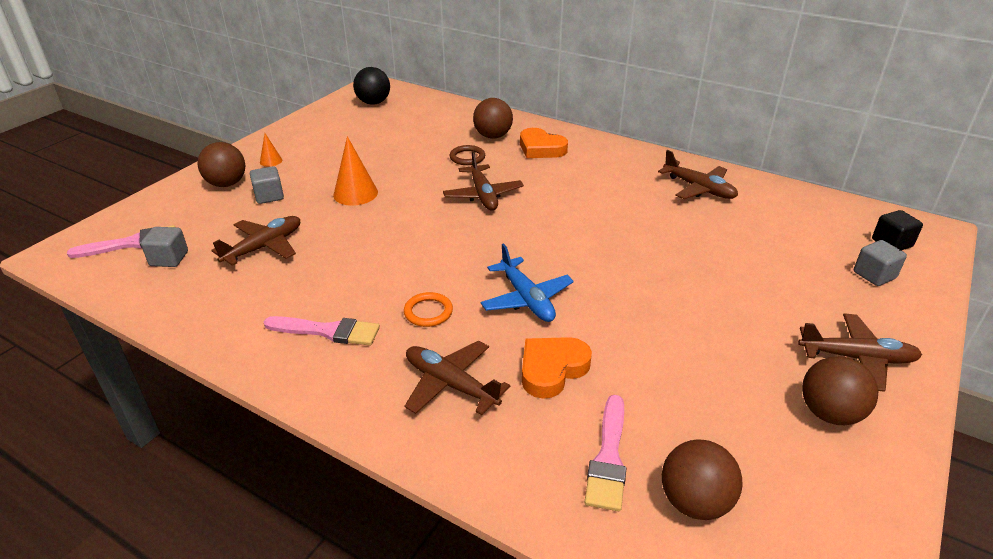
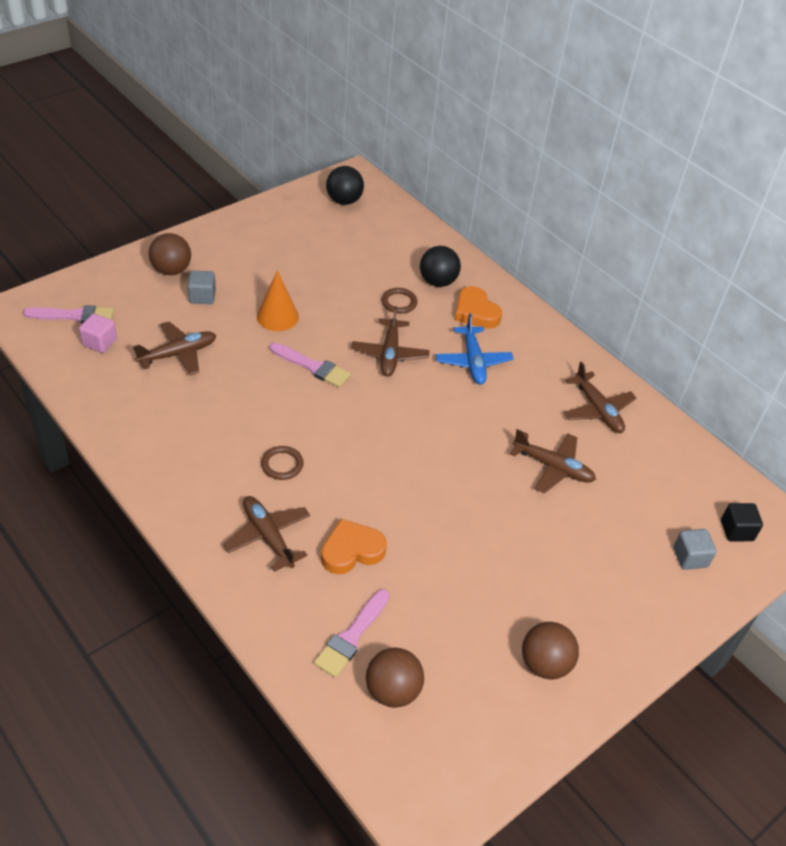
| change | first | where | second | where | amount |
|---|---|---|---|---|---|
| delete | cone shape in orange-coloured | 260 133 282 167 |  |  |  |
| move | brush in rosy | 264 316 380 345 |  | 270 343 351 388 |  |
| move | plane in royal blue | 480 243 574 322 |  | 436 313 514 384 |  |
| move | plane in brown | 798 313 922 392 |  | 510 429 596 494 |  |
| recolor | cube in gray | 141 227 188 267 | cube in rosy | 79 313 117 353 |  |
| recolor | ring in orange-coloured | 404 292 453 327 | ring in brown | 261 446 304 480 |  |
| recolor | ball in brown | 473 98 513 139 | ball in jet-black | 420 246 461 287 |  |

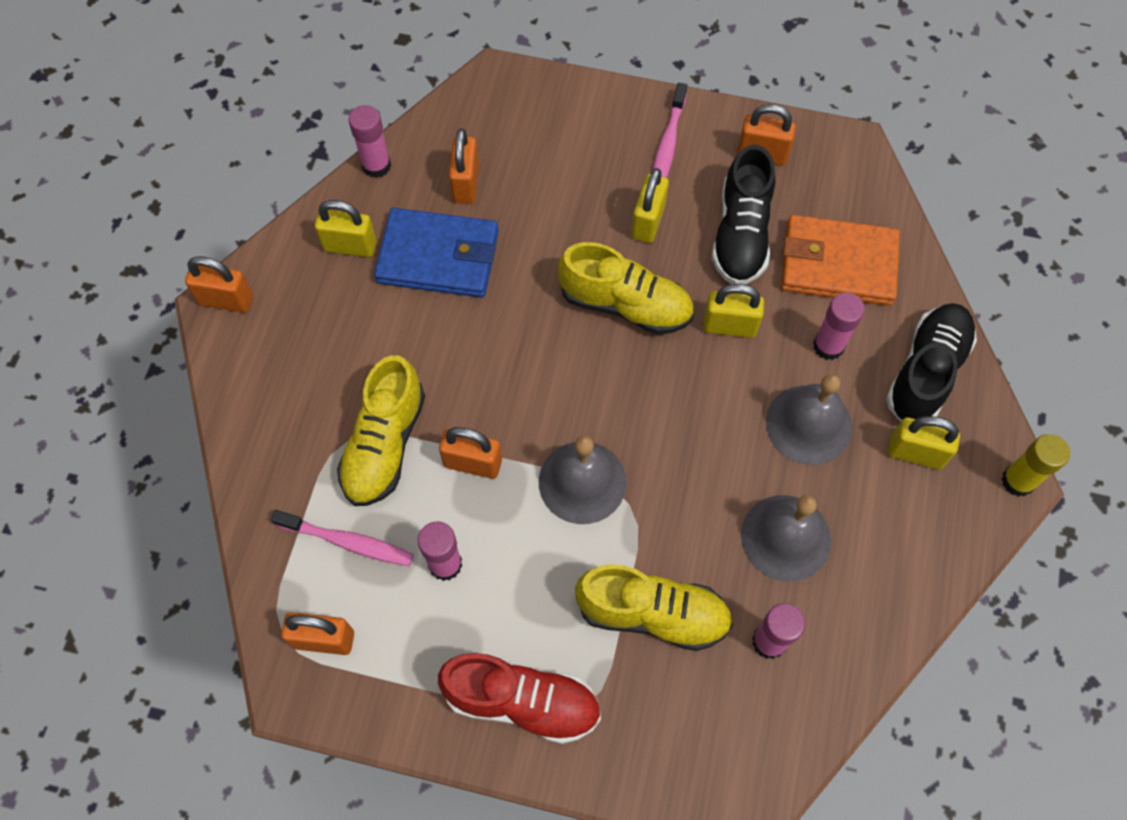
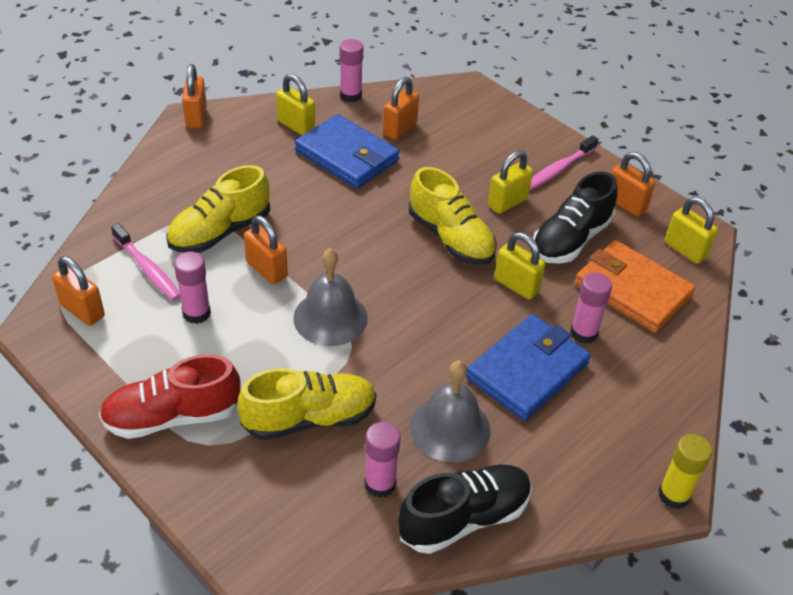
| change | first | where | second | where | amount |
|---|---|---|---|---|---|
| move | shoe in jet-black | 886 303 977 422 |  | 398 464 532 554 |  |
| move | padlock in bright yellow | 888 416 960 469 |  | 665 197 718 264 |  |
| replace | bell in gray | 766 374 852 465 | card wallet in royal blue | 466 314 591 421 |  |
| rotate | padlock in orange-coloured | 185 256 253 313 |  | 182 64 207 128 | 45 degrees clockwise |
| rotate | shoe in red | 438 653 601 744 |  | 99 354 240 439 | 120 degrees clockwise |
| rotate | shoe in bright yellow | 575 564 733 651 |  | 237 368 377 440 | 60 degrees counterclockwise |

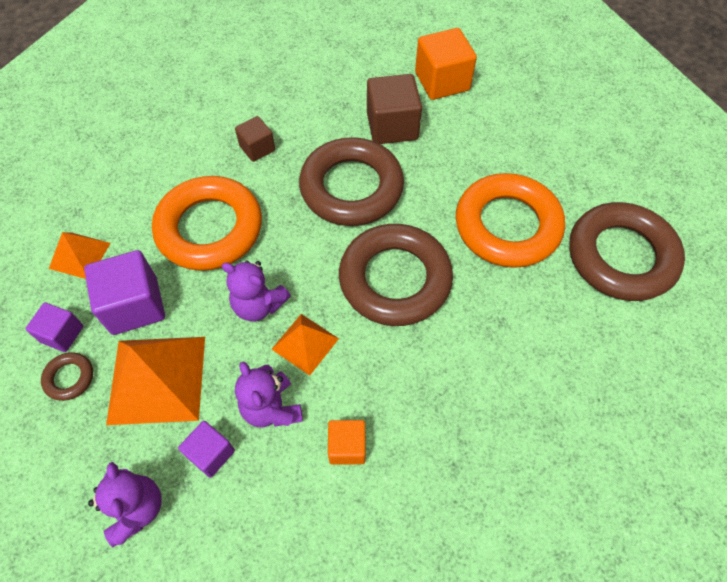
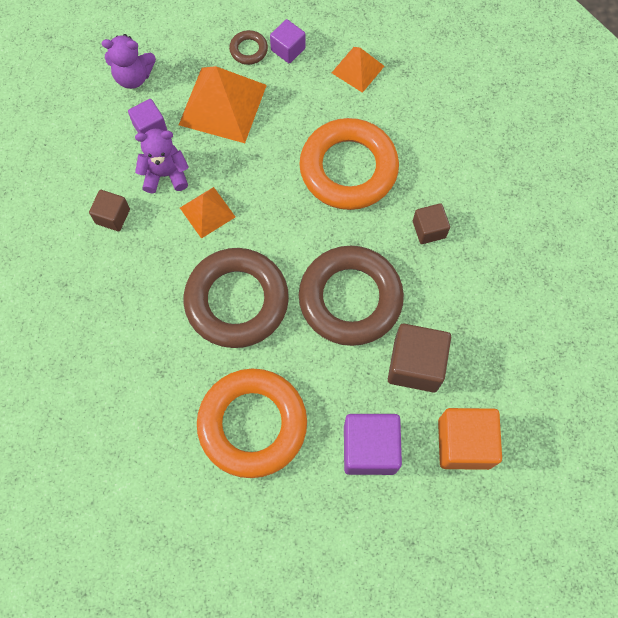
| change | first | where | second | where | amount |
|---|---|---|---|---|---|
| delete | stuffed bear in violet | 222 261 291 321 |  |  |  |
| delete | ring in brown | 569 202 685 301 |  |  |  |
| move | cube in violet | 84 250 165 335 |  | 344 414 402 475 |  |
| recolor | cube in orange-coloured | 328 420 366 465 | cube in brown | 89 190 130 231 |  |

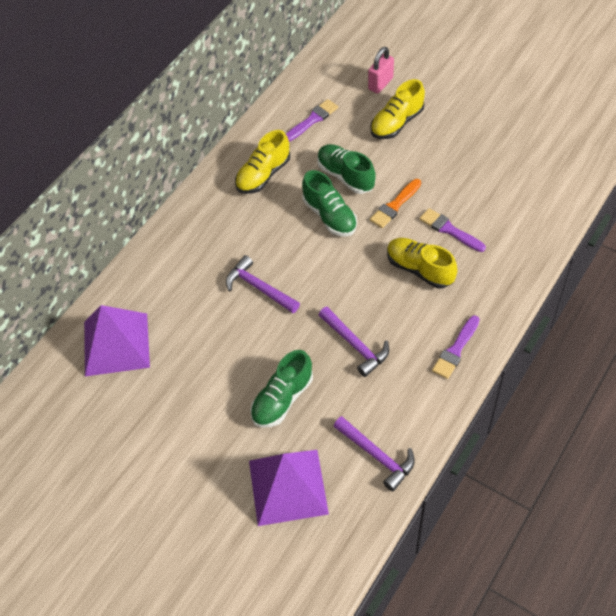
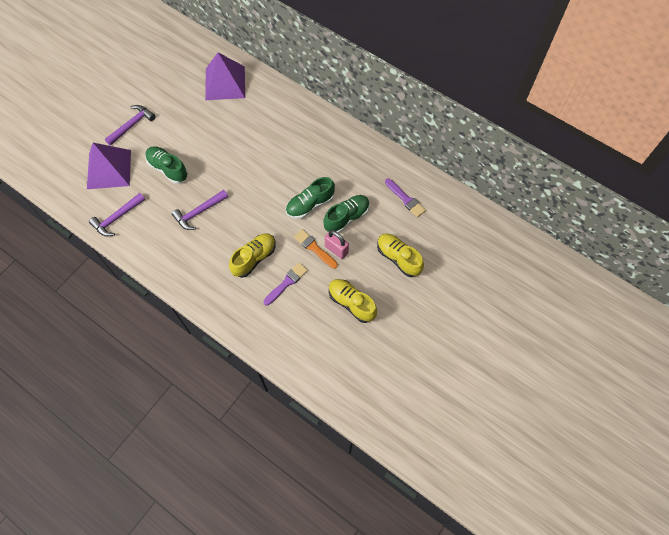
| change | first | where | second | where | amount |
|---|---|---|---|---|---|
| delete | brush in violet | 432 315 480 379 |  |  |  |
| move | hammer in violet | 226 255 300 313 |  | 105 105 156 146 |  |
| move | shoe in bright yellow | 235 130 290 194 |  | 329 279 377 323 |  |
| move | padlock in rosy | 368 47 394 94 |  | 325 230 349 259 |  |

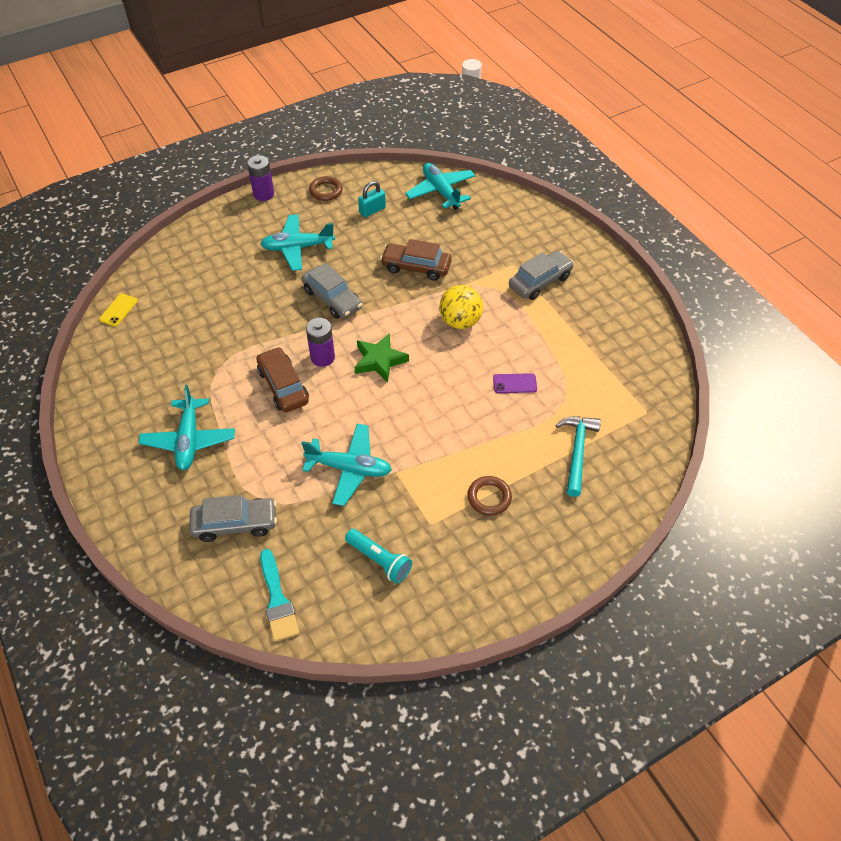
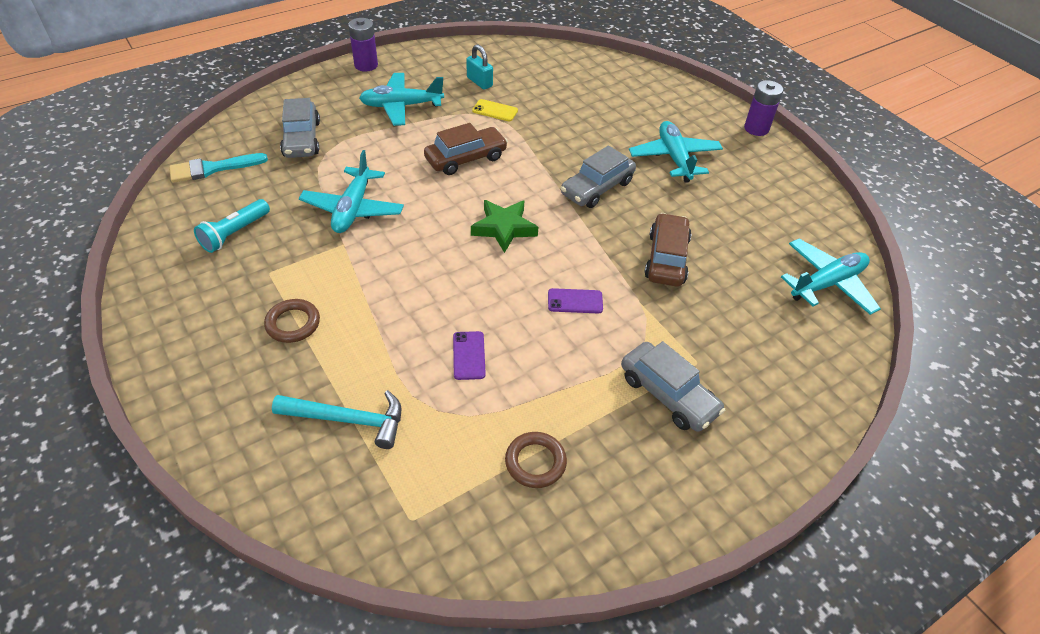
| change | first | where | second | where | amount |
|---|---|---|---|---|---|
| move | mobile phone in bright yellow | 99 293 138 326 |  | 472 99 518 121 |  |
| move | AA battery in violet | 306 318 335 367 |  | 348 18 378 72 |  |
| move | ring in brown | 309 176 343 201 |  | 505 432 567 488 |  |
| move | padlock in aqua | 358 181 386 217 |  | 466 44 493 90 |  |
| replace | ball in bright yellow | 439 285 483 329 | mobile phone in violet | 548 288 603 314 |  |

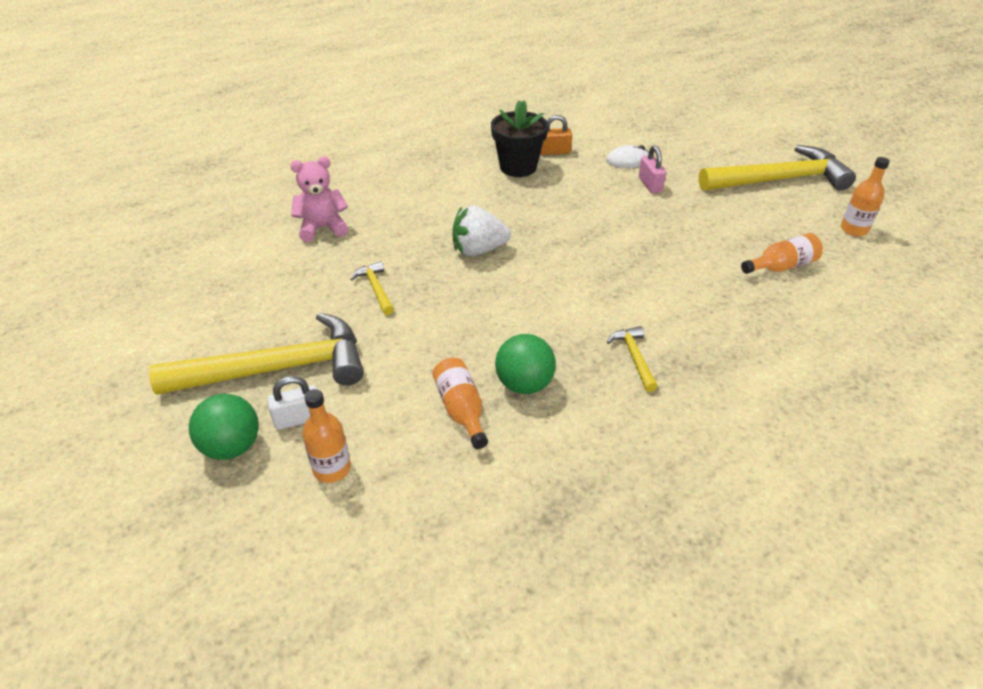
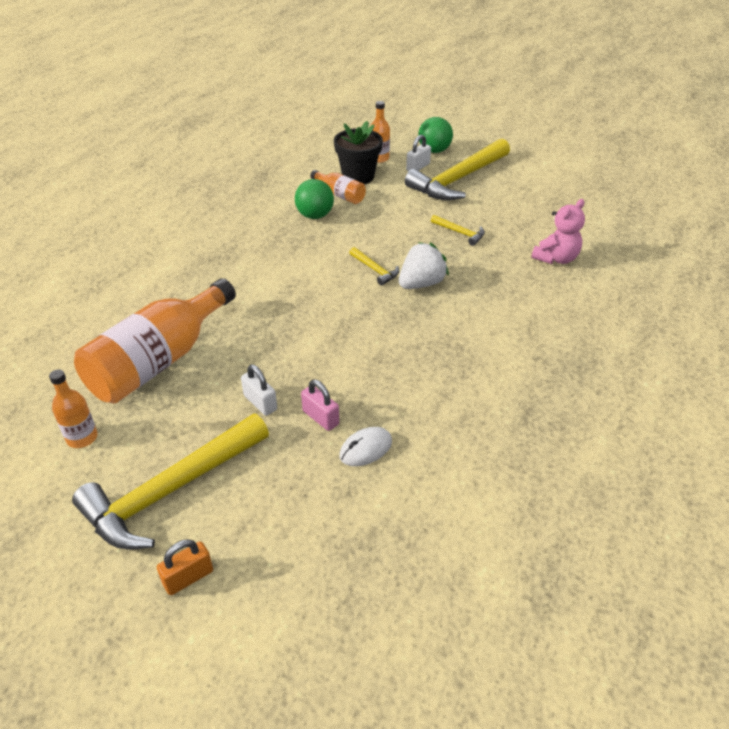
| change | first | where | second | where | amount |
|---|---|---|---|---|---|
| insert |  |  | padlock in snow-white | 241 364 277 416 |  |
| move | potted plant in jet-black | 491 100 548 177 |  | 334 121 383 184 |  |
| move | padlock in orange-coloured | 540 115 572 155 |  | 157 539 213 595 |  |
| move | hammer in bright yellow | 607 326 658 392 |  | 349 247 399 286 |  |
| resize | drink bottle in orange-coloured | 741 233 823 274 |  | 74 278 236 404 | x2.15 |

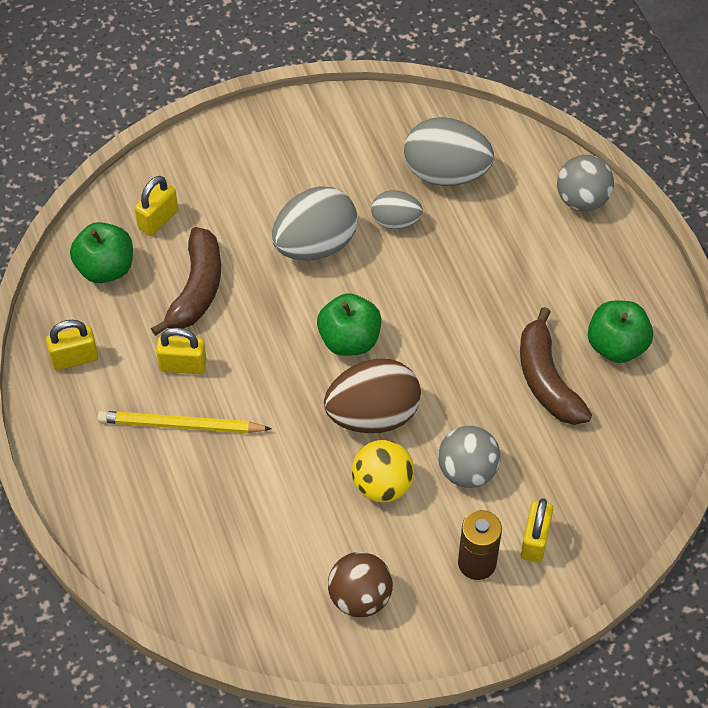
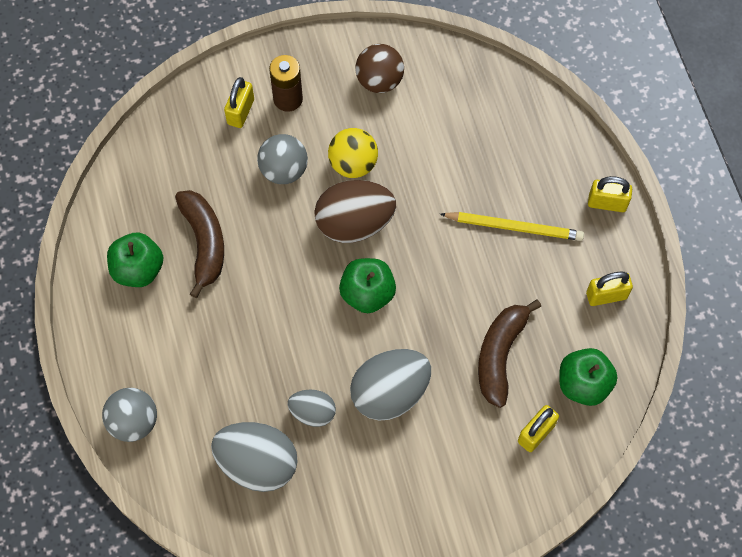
| change | first | where | second | where | amount |
|---|---|---|---|---|---|
| move | padlock in bright yellow | 156 328 207 374 |  | 588 176 632 212 |  |

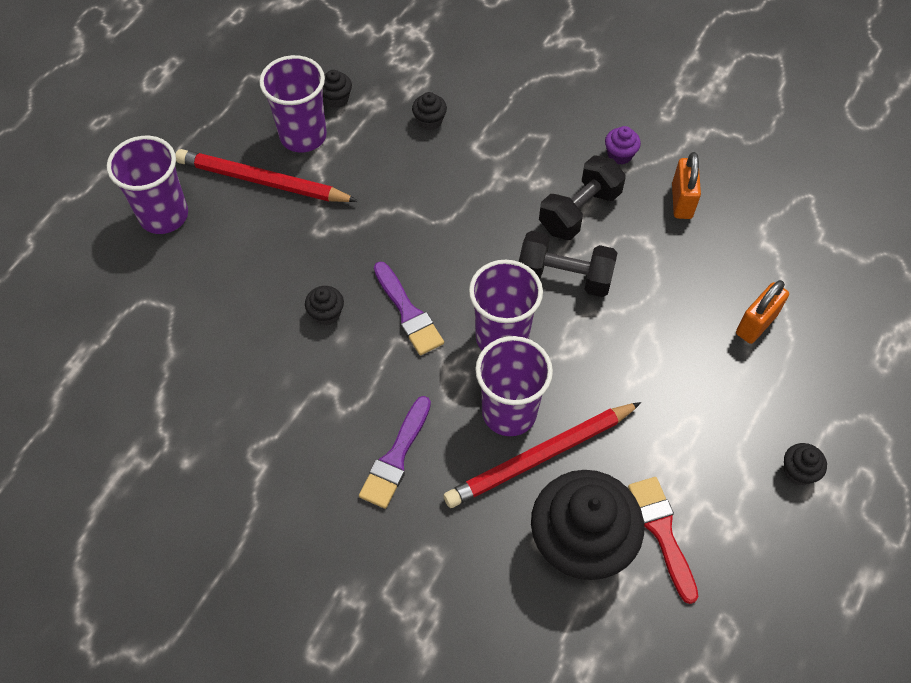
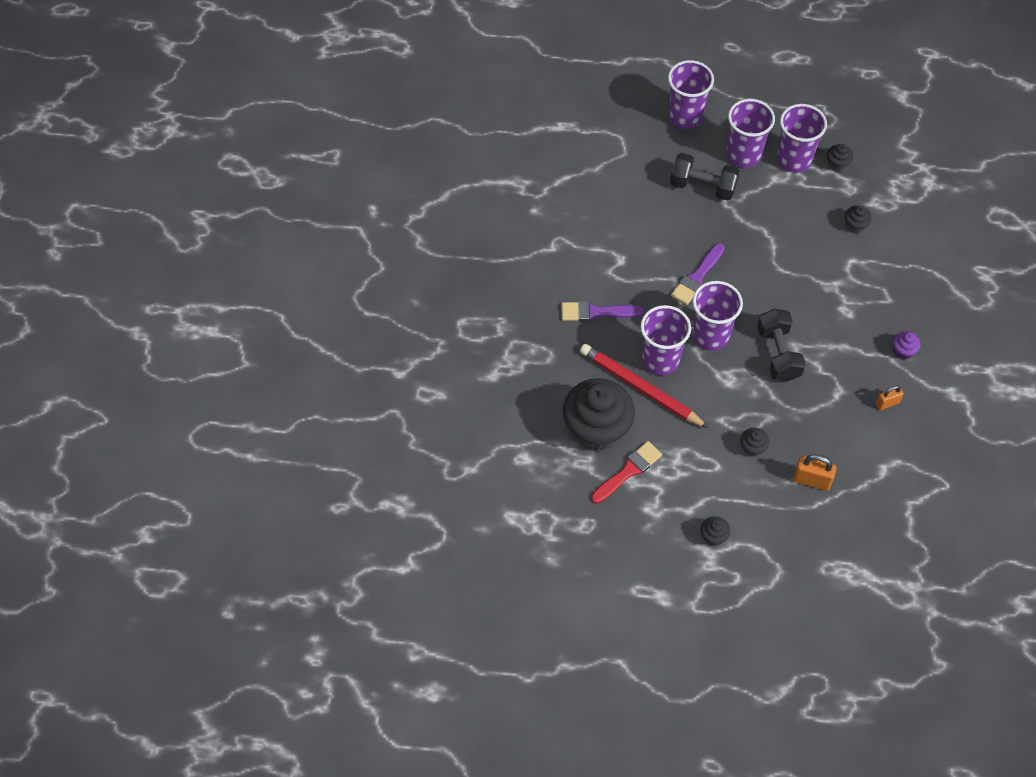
| change | first | where | second | where | amount |
|---|---|---|---|---|---|
| move | fairy cake in jet-black | 305 286 344 325 |  | 740 428 769 457 |  |
| move | dumbbell in jet-black | 539 155 626 240 |  | 670 153 740 201 |  |
| replace | pencil in red | 176 149 358 202 | beaker in violet | 727 99 775 168 |  |
| resize | padlock in orange-coloured | 672 152 701 219 |  | 876 385 904 410 | x0.65 |

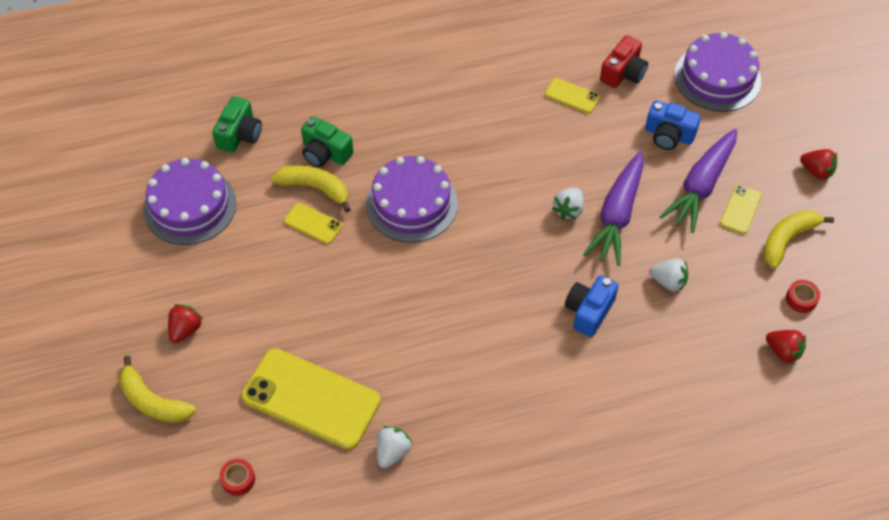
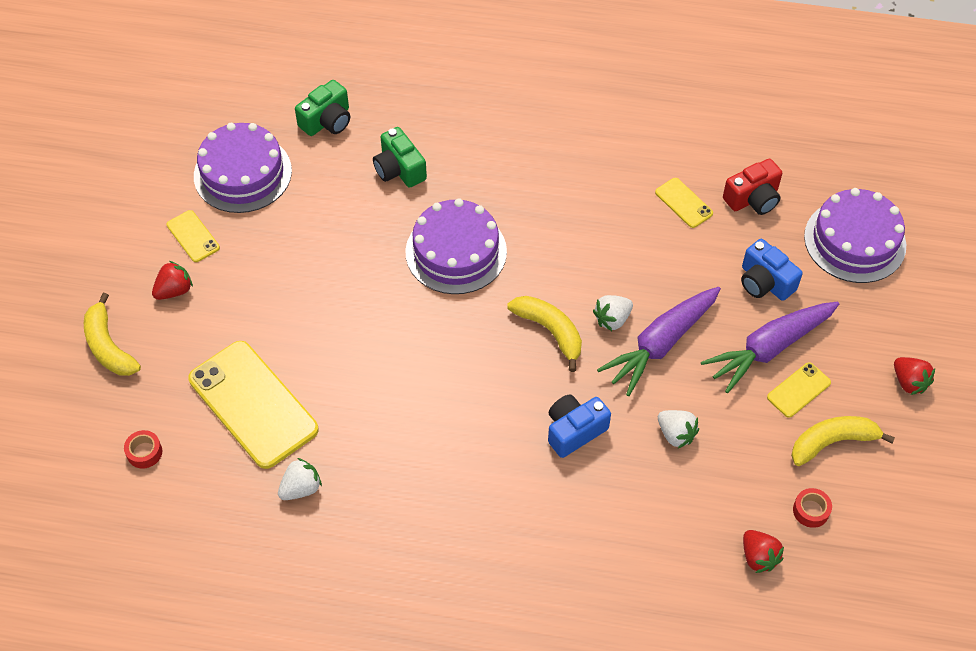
| change | first | where | second | where | amount |
|---|---|---|---|---|---|
| move | banana in bright yellow | 271 165 351 213 |  | 507 296 582 372 |  |
| move | mobile phone in bright yellow | 284 203 342 244 |  | 167 210 220 262 |  |

